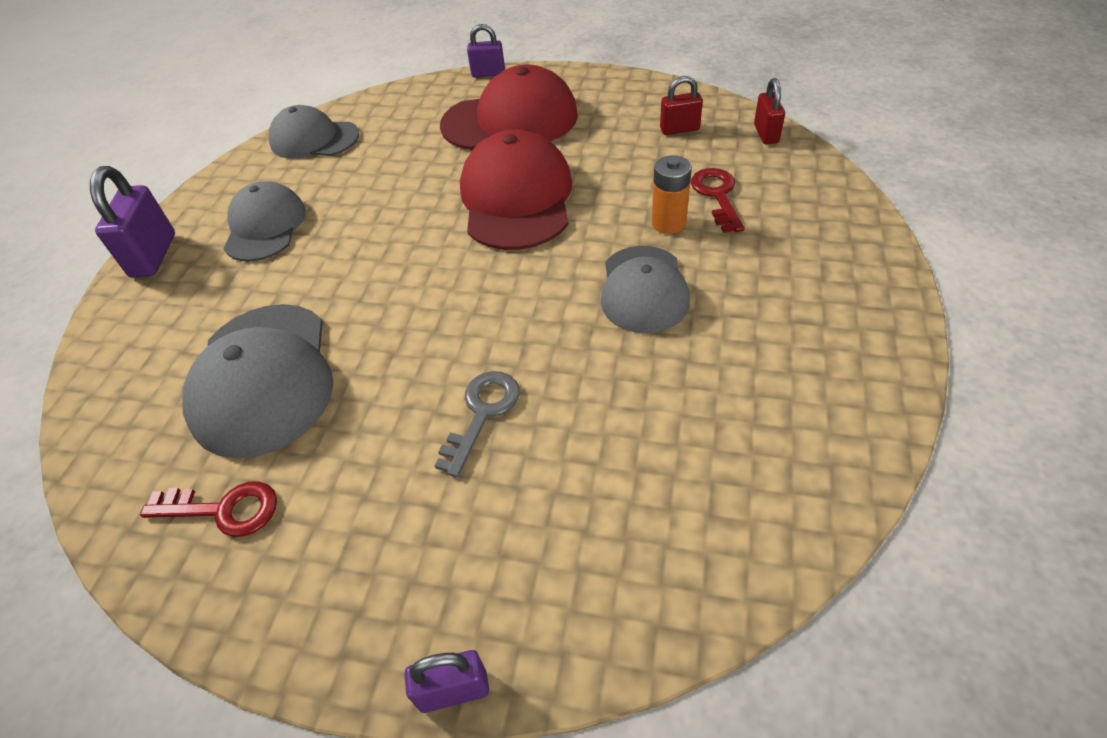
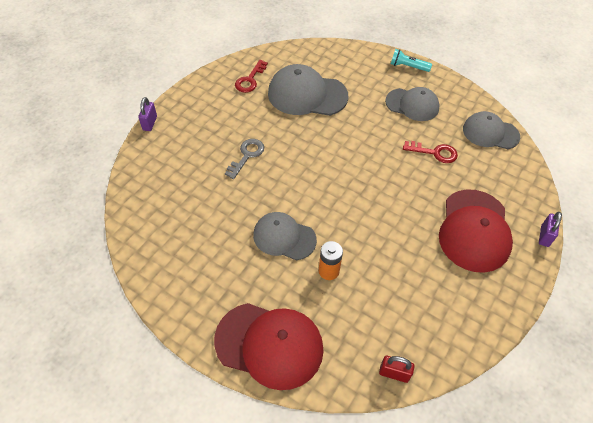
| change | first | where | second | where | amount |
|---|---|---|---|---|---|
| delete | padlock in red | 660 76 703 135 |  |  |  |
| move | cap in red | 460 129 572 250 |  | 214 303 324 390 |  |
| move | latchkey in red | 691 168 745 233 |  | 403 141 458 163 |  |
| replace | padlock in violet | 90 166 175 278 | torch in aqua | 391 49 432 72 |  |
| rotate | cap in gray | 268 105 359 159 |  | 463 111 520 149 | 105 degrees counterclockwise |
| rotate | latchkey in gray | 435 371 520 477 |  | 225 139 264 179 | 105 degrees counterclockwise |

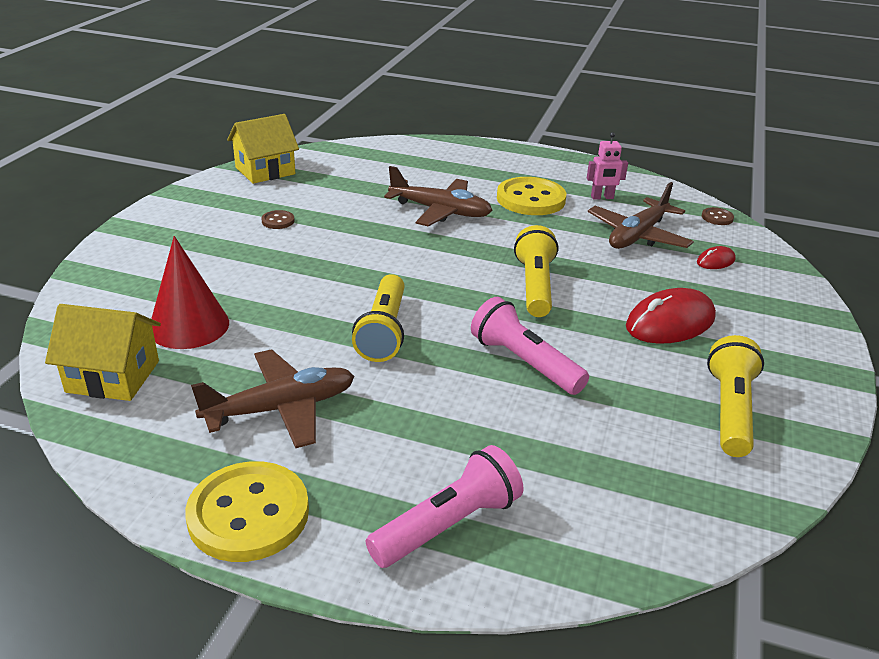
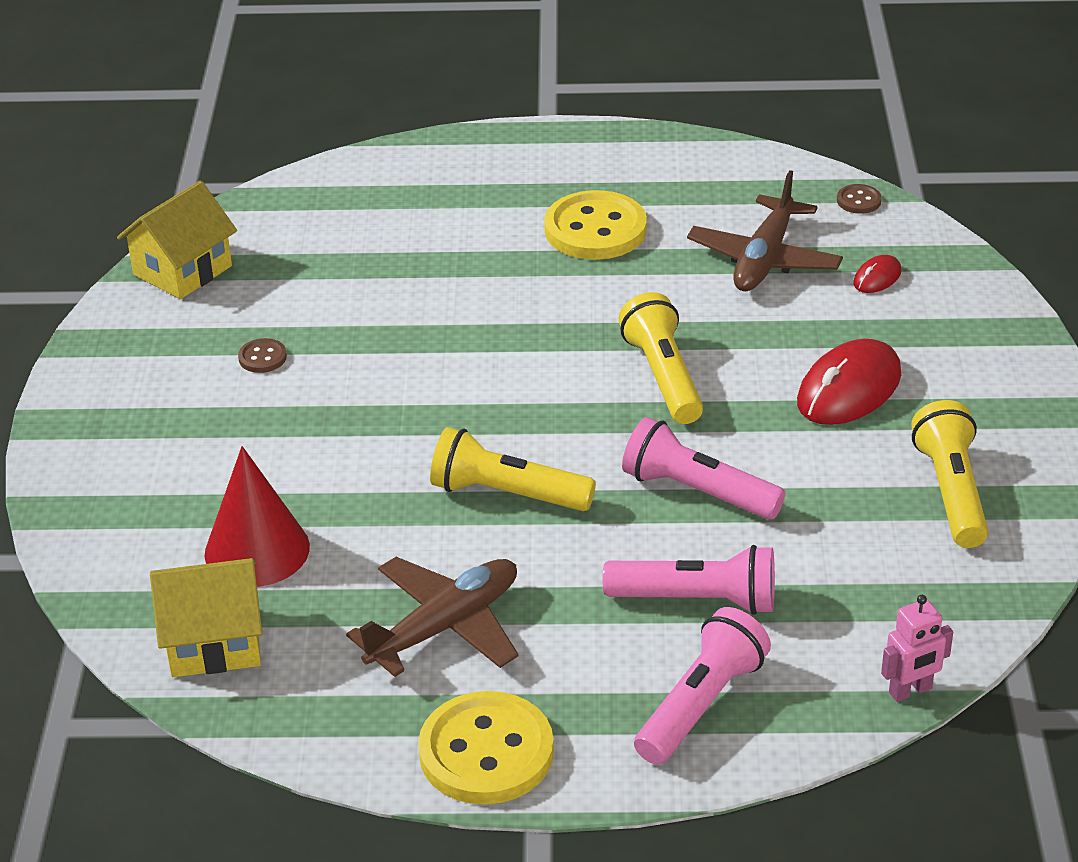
| change | first | where | second | where | amount |
|---|---|---|---|---|---|
| delete | plane in brown | 384 166 492 227 |  |  |  |
| insert |  |  | torch in rosy | 602 545 775 615 |  |
| move | toy robot in rosy | 587 132 628 200 |  | 881 595 953 702 |  |
| rotate | torch in bright yellow | 352 274 405 362 |  | 430 427 596 511 | 120 degrees clockwise |

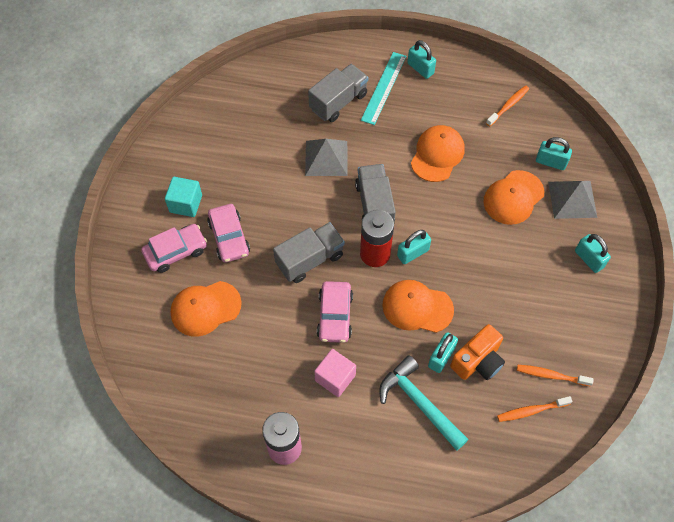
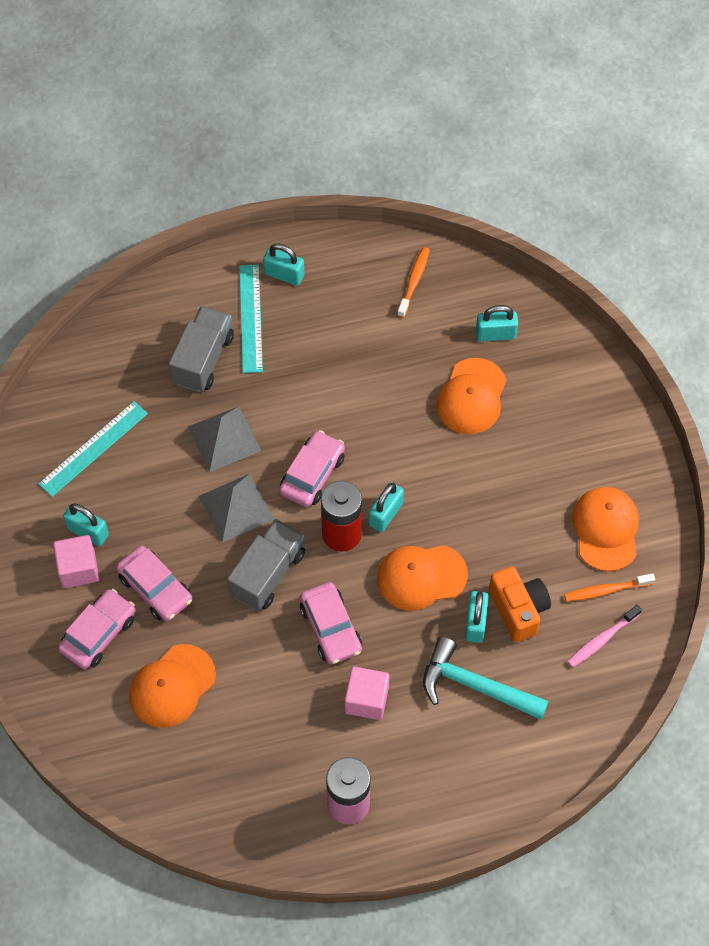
| change | first | where | second | where | amount |
|---|---|---|---|---|---|
| insert |  |  | measuring stick in aqua | 38 401 148 497 |  |
| move | cap in orange-coloured | 411 125 465 182 |  | 572 487 639 571 |  |
| move | solid pyramid in gray | 548 181 597 219 |  | 198 474 274 543 |  |
| move | padlock in aqua | 575 234 611 273 |  | 63 503 109 546 |  |
| replace | toy truck in gray | 355 164 396 223 | toy car in rosy | 279 430 345 507 |  |
| recolor | cube in aqua | 165 177 202 217 | cube in rosy | 53 535 99 588 |  |
| recolor | dental brush in orange-coloured | 497 396 572 422 | dental brush in rosy | 567 605 642 668 |  |
| rotate | photo camera in orange-coloured | 450 324 505 380 |  | 489 566 551 642 | 45 degrees counterclockwise |

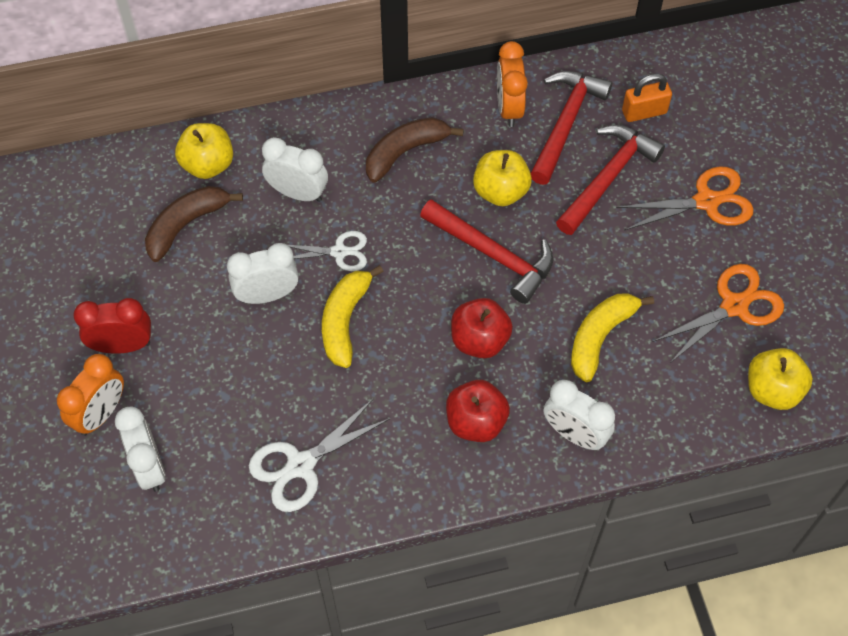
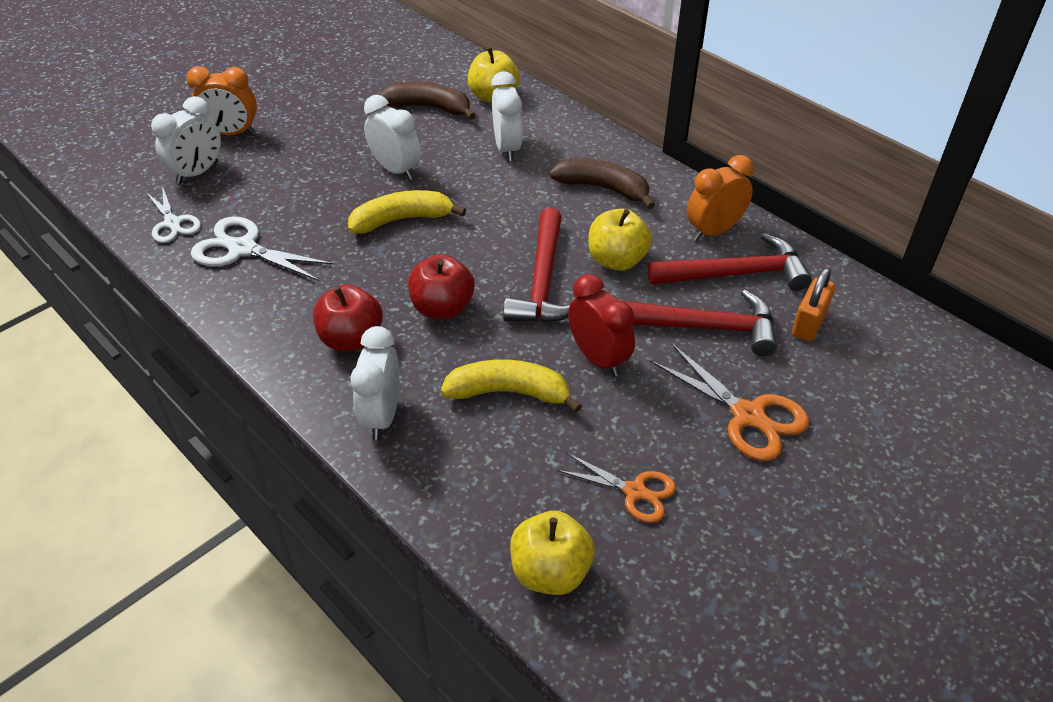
| change | first | where | second | where | amount |
|---|---|---|---|---|---|
| move | alarm clock in red | 73 298 151 354 |  | 568 274 635 377 |  |
| move | pair of scissors in snow-white | 288 231 367 271 |  | 146 185 201 243 |  |
| rotate | padlock in orange-coloured | 622 73 672 122 |  | 792 268 835 342 | 75 degrees clockwise |
| resize | pair of scissors in orange-coloured | 652 264 784 364 |  | 557 453 676 523 | x0.66 |

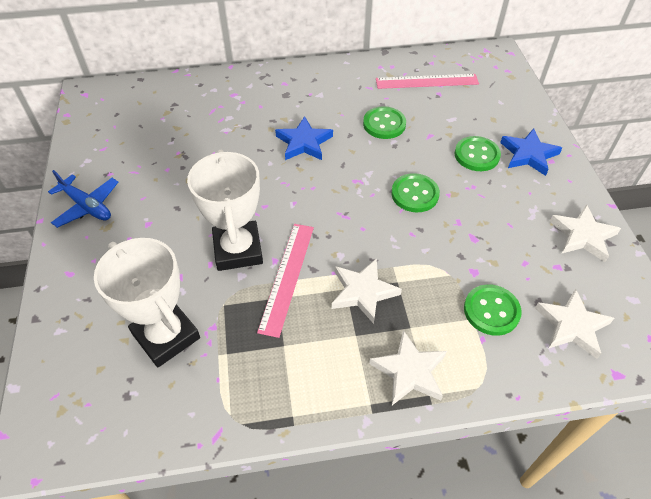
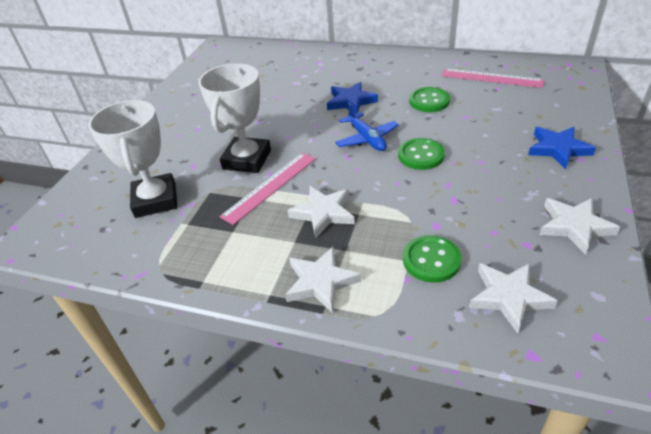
| change | first | where | second | where | amount |
|---|---|---|---|---|---|
| delete | shirt button in leaf-green | 455 136 501 171 |  |  |  |
| move | plane in royal blue | 48 170 118 228 |  | 335 103 399 151 |  |

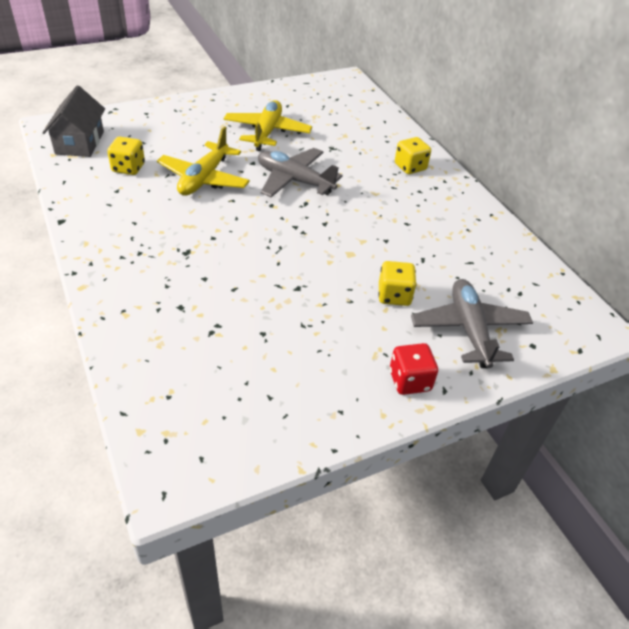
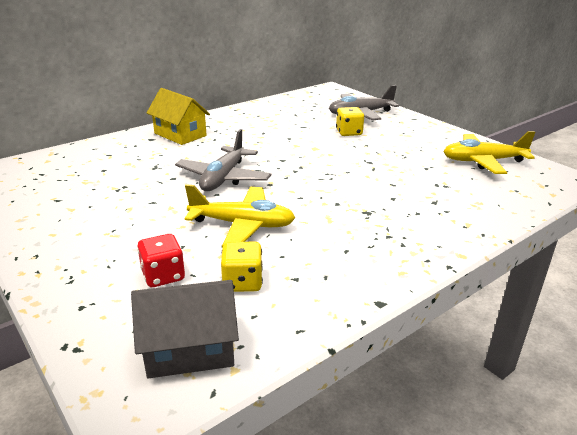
| change | first | where | second | where | amount |
|---|---|---|---|---|---|
| move | plane in bright yellow | 224 100 312 151 |  | 443 131 535 174 |  |
| move | game die in red | 390 343 438 395 |  | 137 234 185 287 |  |
| replace | game die in bright yellow | 395 137 431 174 | toy house in bright yellow | 147 88 210 145 |  |

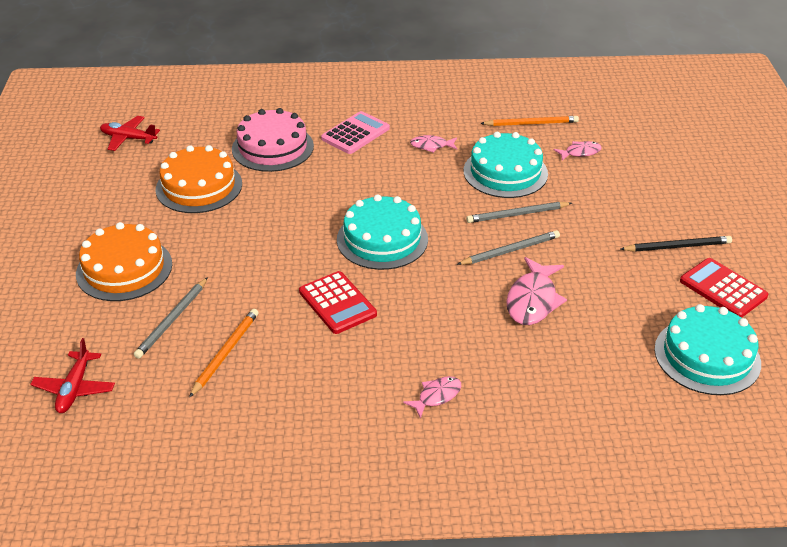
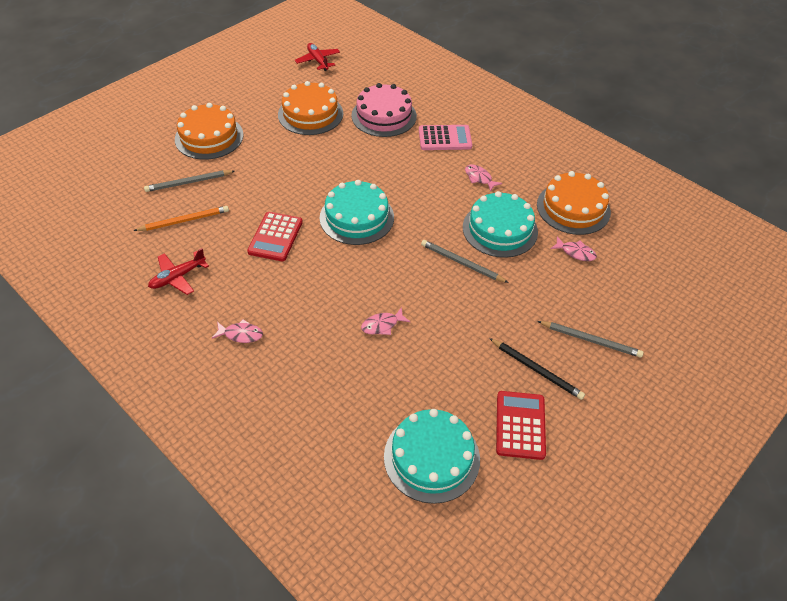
| change | first | where | second | where | amount |
|---|---|---|---|---|---|
| move | plane in red | 30 338 115 413 |  | 148 248 209 295 |  |
| move | pencil in gray | 457 230 560 265 |  | 537 321 644 358 |  |
| replace | pencil in orange-coloured | 480 116 579 126 | gateau in orange-coloured | 537 171 611 235 |  |
| resize | fish in rosy | 506 257 567 325 |  | 361 307 410 335 | x0.57 |

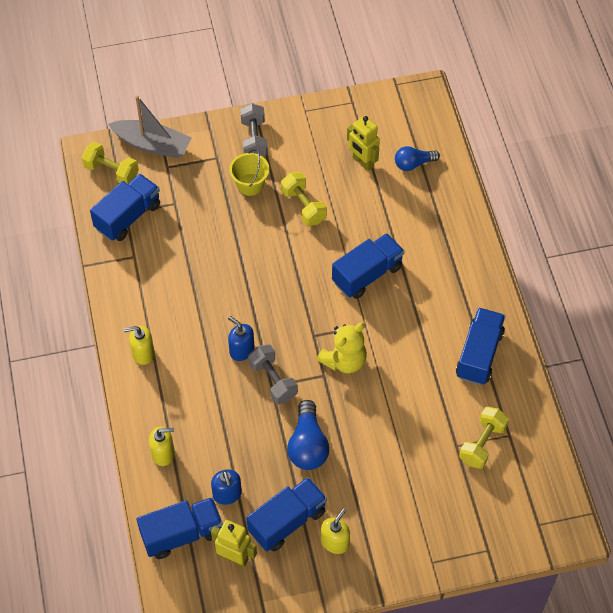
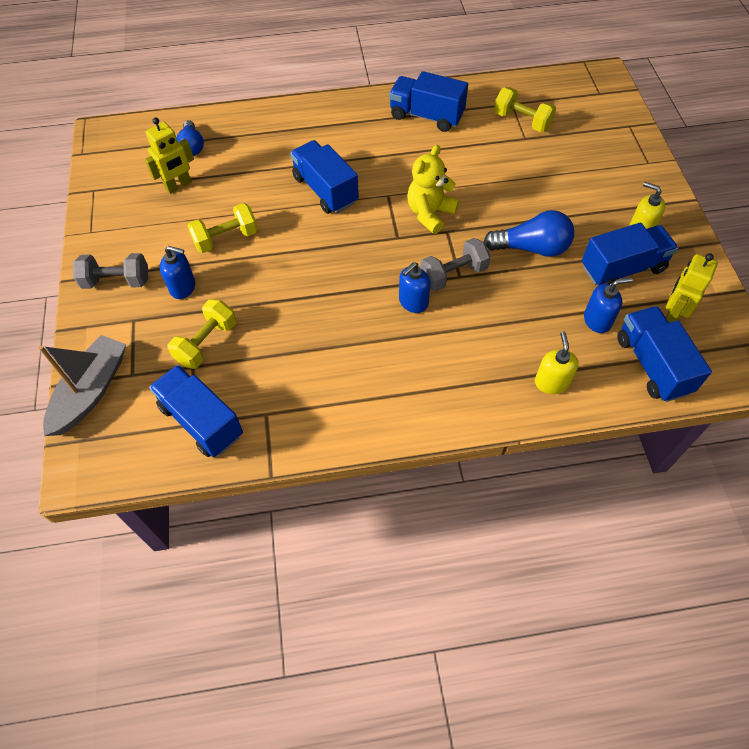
| change | first | where | second | where | amount |
|---|---|---|---|---|---|
| delete | soap dispenser in bright yellow | 124 326 154 365 |  |  |  |
| move | dumbbell in bright yellow | 82 142 139 184 |  | 168 299 236 369 |  |
| replace | pail in bright yellow | 229 149 269 196 | soap dispenser in royal blue | 160 246 195 299 |  |
| rotate | toy truck in royal blue | 246 477 327 552 |  | 582 223 678 285 | 105 degrees clockwise |
| rotate | stuffed bear in bright yellow | 317 323 367 373 |  | 407 145 459 234 | 105 degrees counterclockwise |

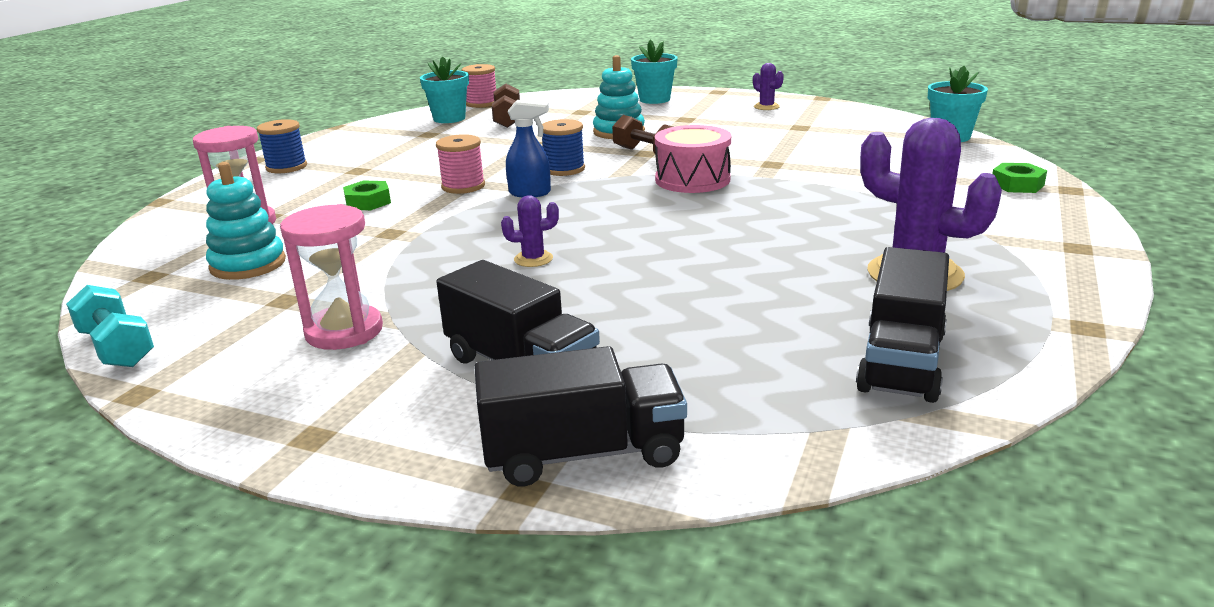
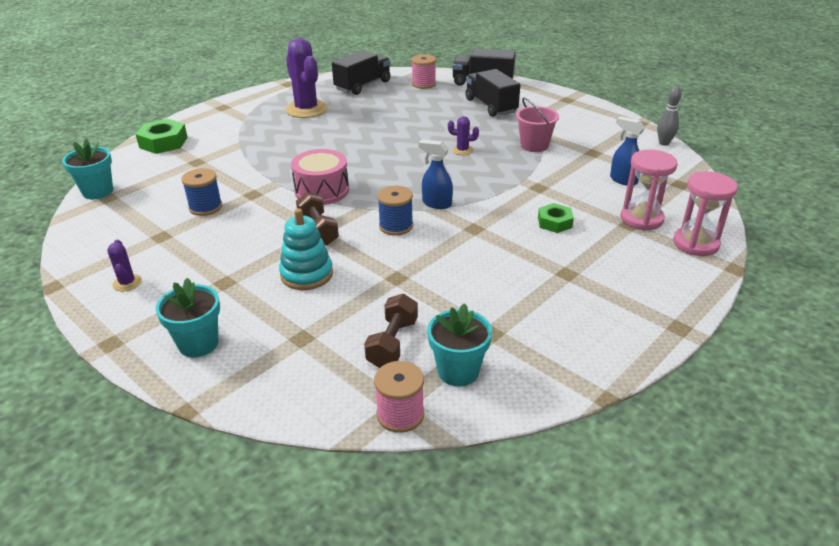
| change | first | where | second | where | amount |
|---|---|---|---|---|---|
| insert |  |  | pail in rosy | 516 97 559 152 |  |
| move | reel of thread in royal blue | 257 119 307 173 |  | 182 168 222 216 |  |
| move | sand timer in rosy | 280 204 383 350 |  | 673 171 738 256 |  |
| move | reel of thread in rosy | 436 134 485 194 |  | 412 54 436 89 |  |
| replace | dumbbell in aqua | 66 285 154 367 | skittle in gray | 657 87 682 146 |  |
| replace | stacking toy in aqua | 206 162 286 280 | spray cleaner in royal blue | 610 116 645 185 |  |
| resize | hex nut in leaf-green | 992 163 1047 193 |  | 136 119 188 154 | x1.56 |

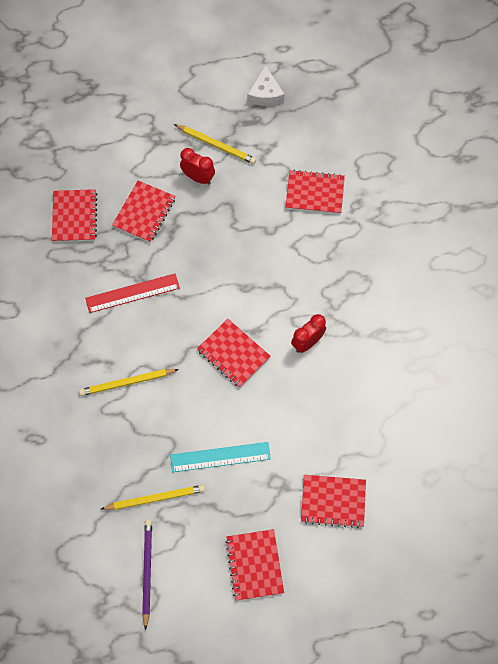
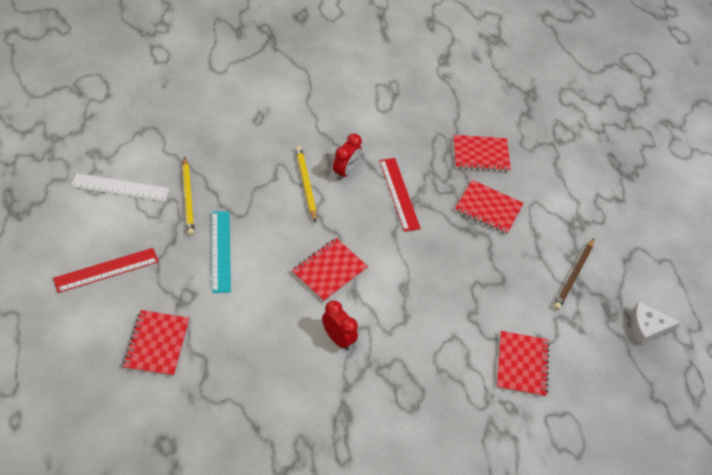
| change | first | where | second | where | amount |
|---|---|---|---|---|---|
| move | alarm clock in red | 180 148 215 185 |  | 333 134 362 180 |  |
| replace | pencil in violet | 142 519 152 630 | measuring stick in snow-white | 71 173 169 202 |  |
| replace | notebook in red | 225 529 284 601 | measuring stick in red | 53 248 159 293 |  |
| recolor | pencil in bright yellow | 174 124 256 164 | pencil in brown | 554 238 594 310 |  |

